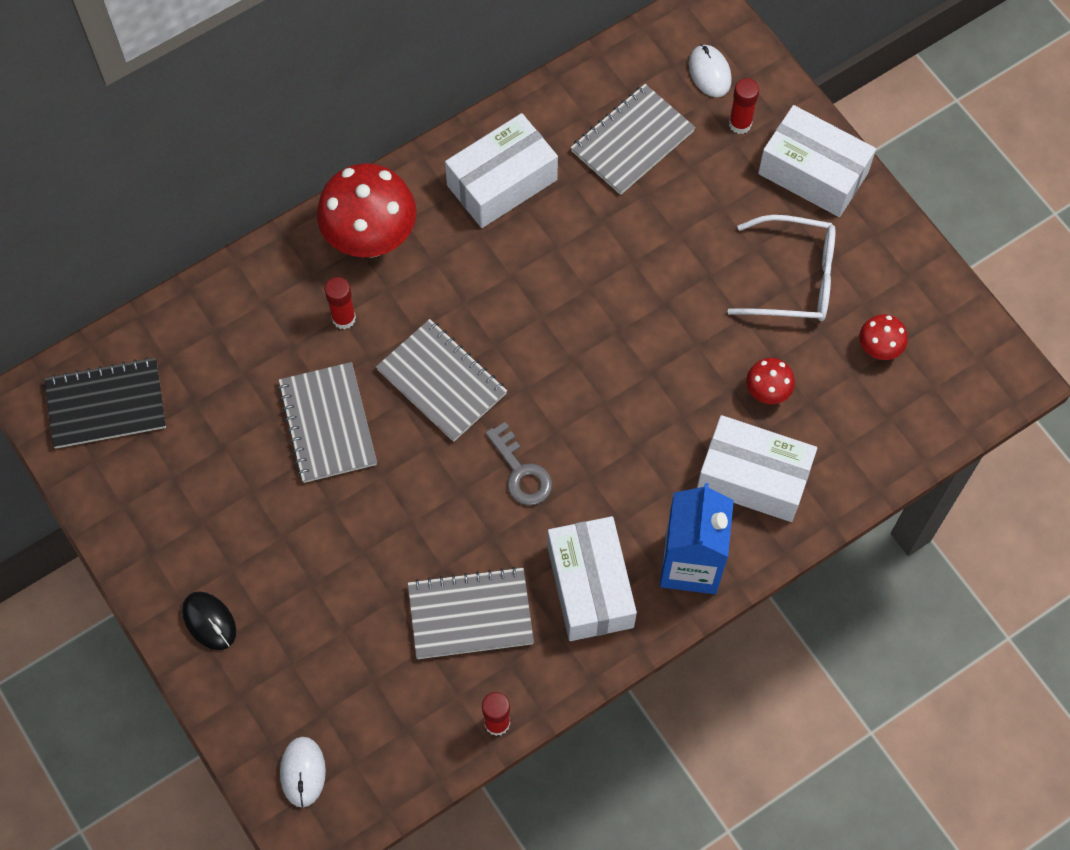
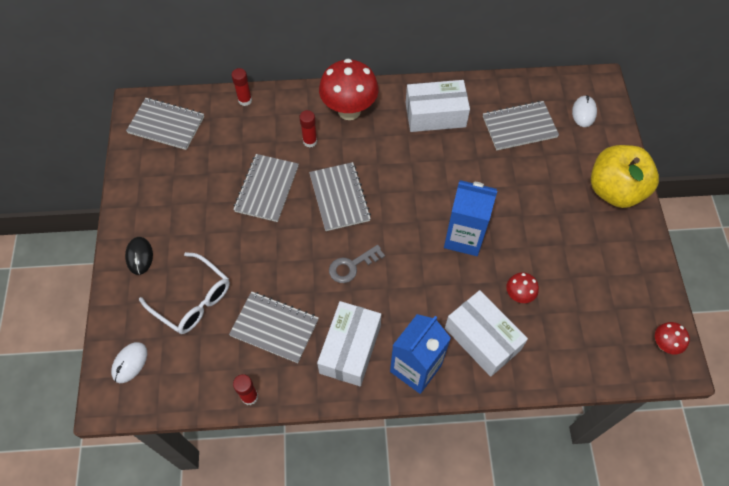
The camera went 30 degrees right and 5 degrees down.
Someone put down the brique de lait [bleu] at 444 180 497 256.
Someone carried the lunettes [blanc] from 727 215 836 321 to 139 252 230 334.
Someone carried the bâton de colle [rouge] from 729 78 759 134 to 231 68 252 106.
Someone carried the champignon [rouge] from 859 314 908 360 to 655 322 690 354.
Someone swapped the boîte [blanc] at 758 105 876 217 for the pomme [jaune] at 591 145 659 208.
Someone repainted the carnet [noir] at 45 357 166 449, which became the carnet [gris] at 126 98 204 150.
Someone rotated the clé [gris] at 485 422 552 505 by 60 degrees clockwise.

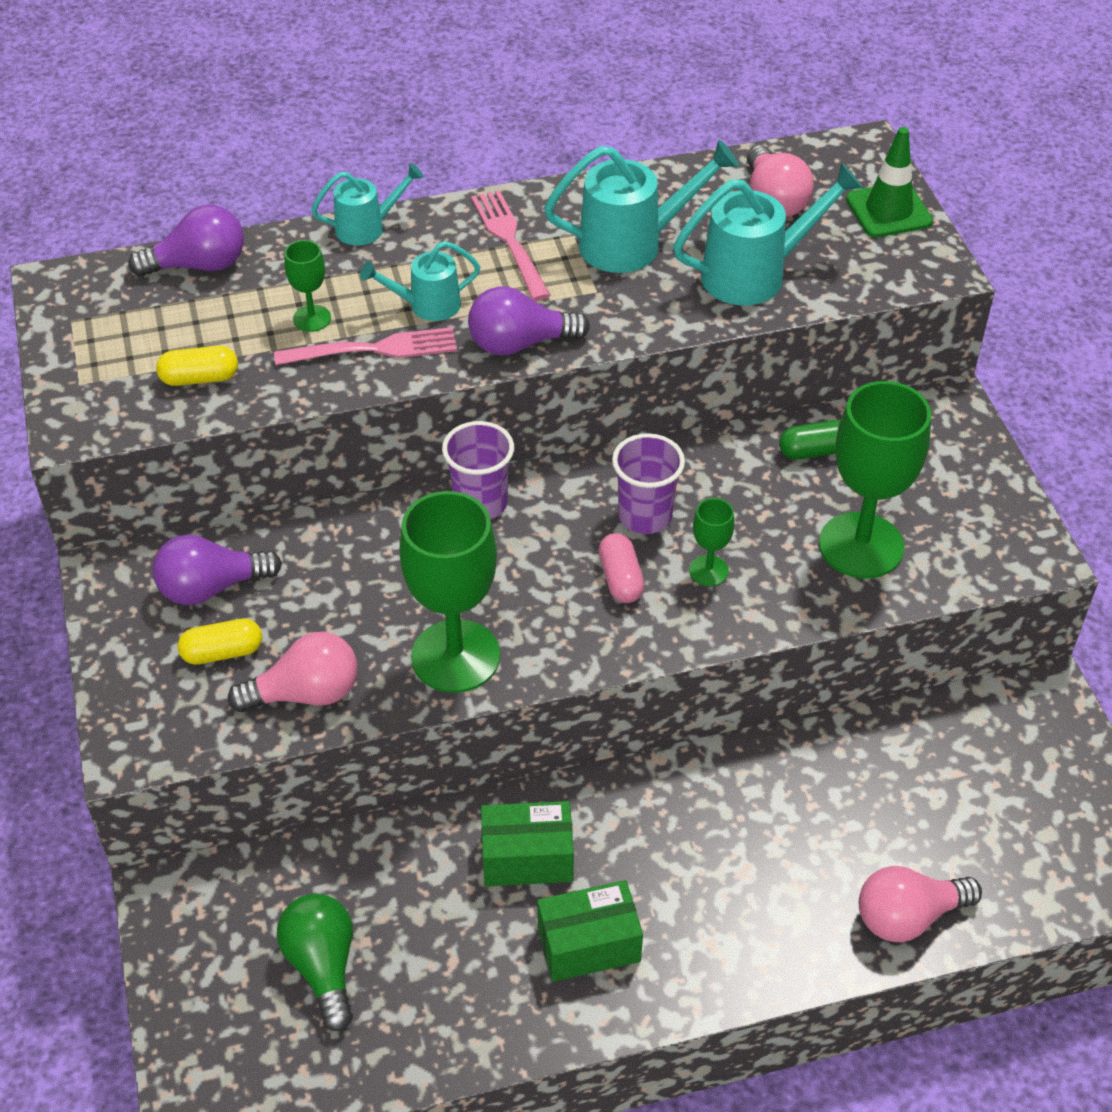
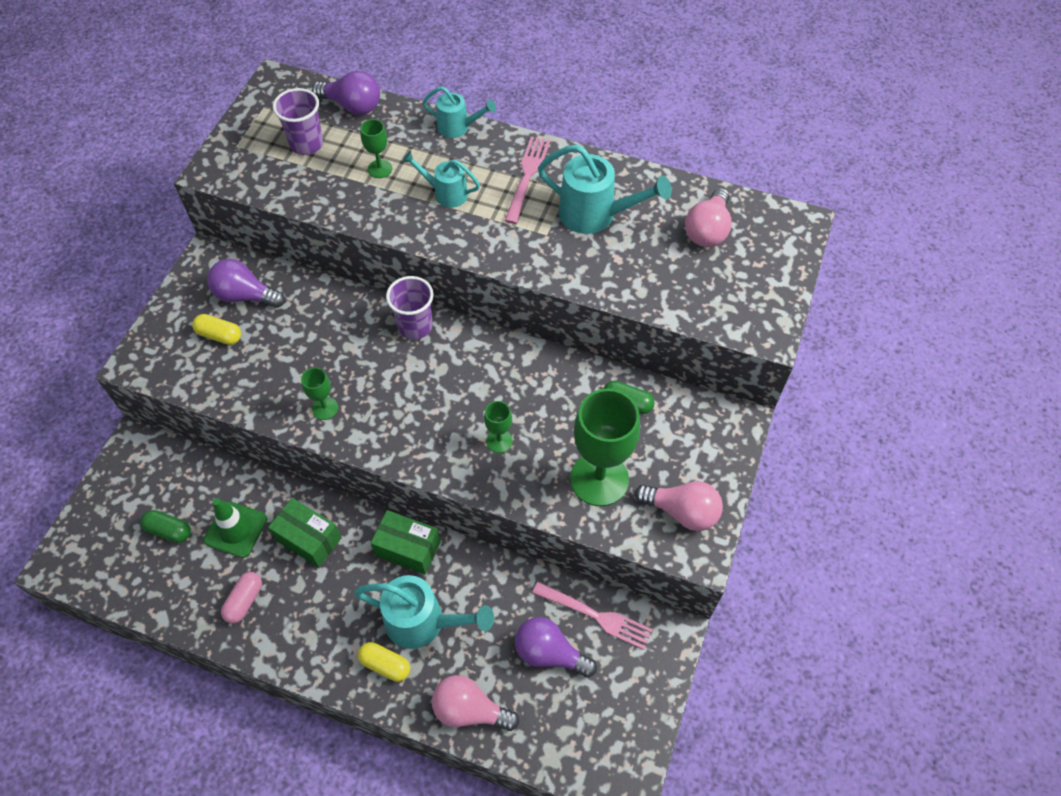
The camera went 35 degrees right and 10 degrees up.
Someone carried the gélule [jaune] from 156 346 238 386 to 358 642 410 682.
Someone carried the ampoule [rose] from 228 632 358 712 to 635 481 723 531.
Someone carried the fourchette [rose] from 274 327 457 365 to 532 582 653 650.
Someone carried the ampoule [violet] from 468 286 590 355 to 515 617 597 678.
Someone carried the boîte [vert] from 537 880 643 982 to 371 510 441 574.
Someone carried the gélule [rose] from 598 533 645 603 to 221 572 262 624.
Someone carried the gobelet [violet] from 612 433 685 534 to 273 88 323 155.
Someone carried the arrosoir [turquoise] from 673 163 863 305 to 354 575 494 649.
Someone carried the cône de chantier [vert] from 846 127 933 237 to 204 498 267 558.
Someone swapped the ampoule [vert] at 277 894 353 1031 for the gélule [vert] at 140 510 191 543.
Someone scaled the verre à pied [vert] at 399 491 500 693 by 0.46.

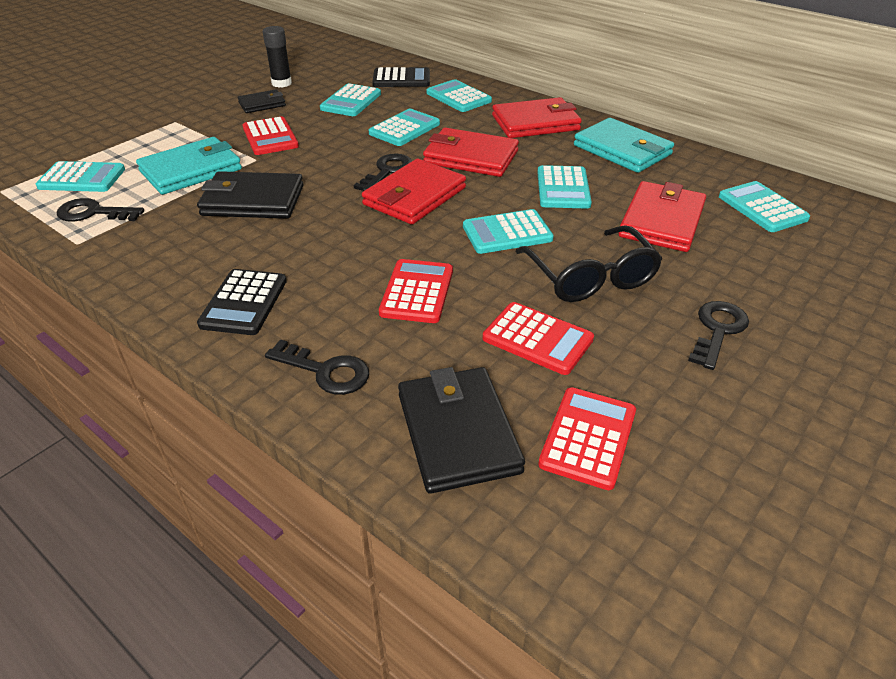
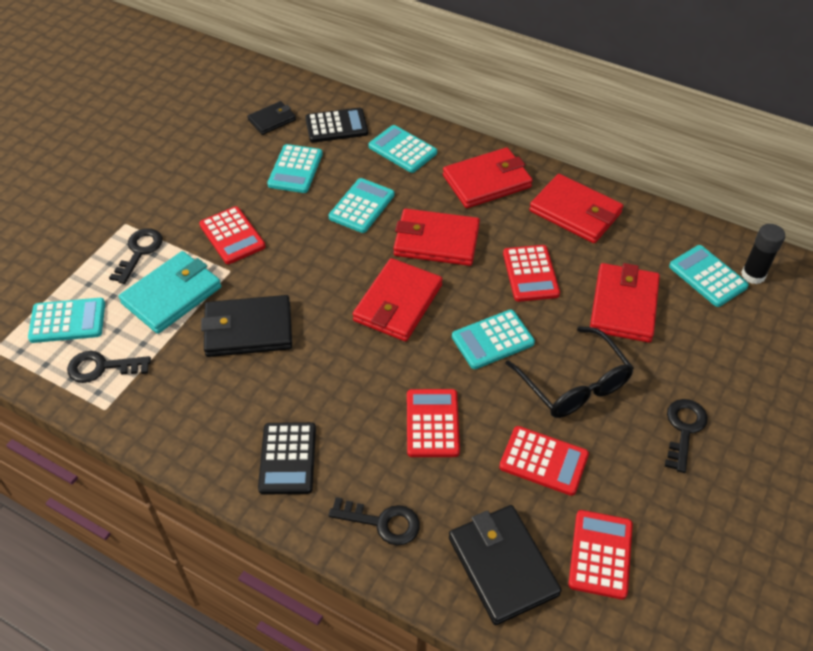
The camera went 10 degrees left and 10 degrees up.
Someone carried the portefeuille [noir] from 238 89 286 113 to 247 101 296 135.
Someone carried the bâton de colle [noir] from 263 26 292 87 to 741 224 785 284.
Someone carried the clé [noir] from 354 154 412 191 to 109 228 163 284.
Someone repainted the calculatrice [turquoise] at 537 165 592 209, which became the calculatrice [rouge] at 503 245 560 302.
Someone repainted the portefeuille [turquoise] at 574 118 674 173, which became the portefeuille [rouge] at 529 174 623 243.

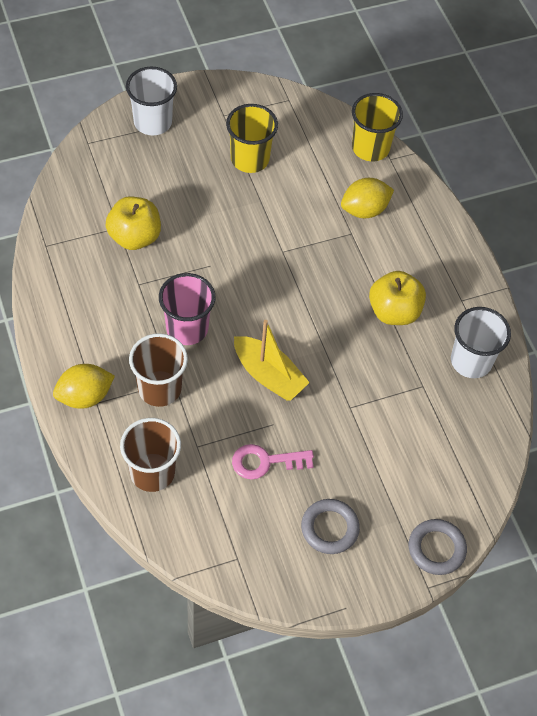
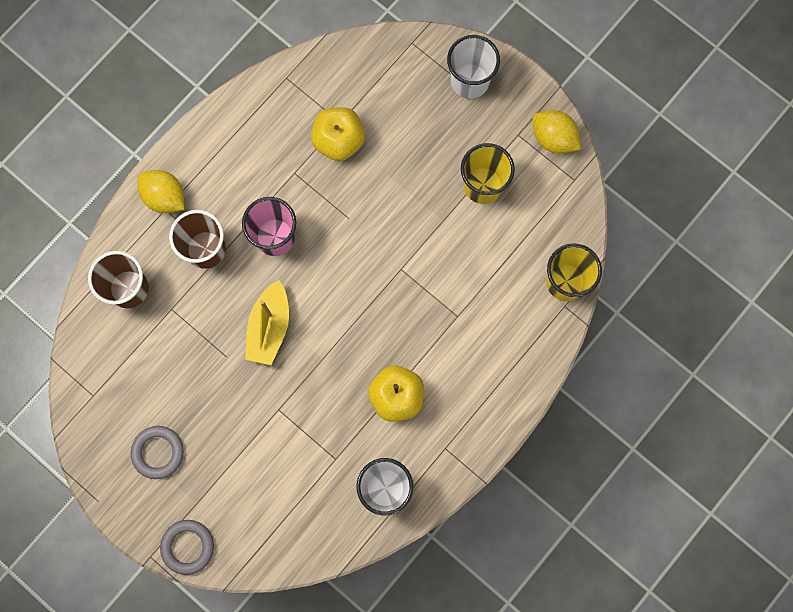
The camera went 65 degrees right and 20 degrees up.
Someone took away the clé [rose] at 232 444 314 479.
Someone carried the citron [jaune] from 341 178 394 218 to 533 110 581 154.

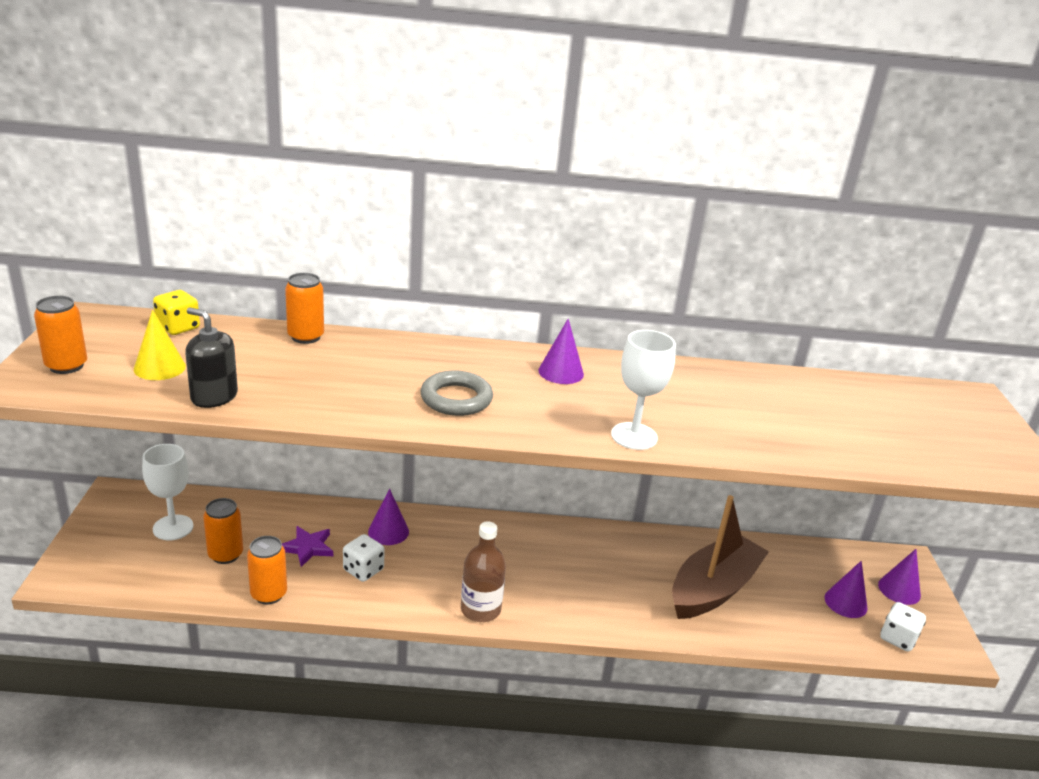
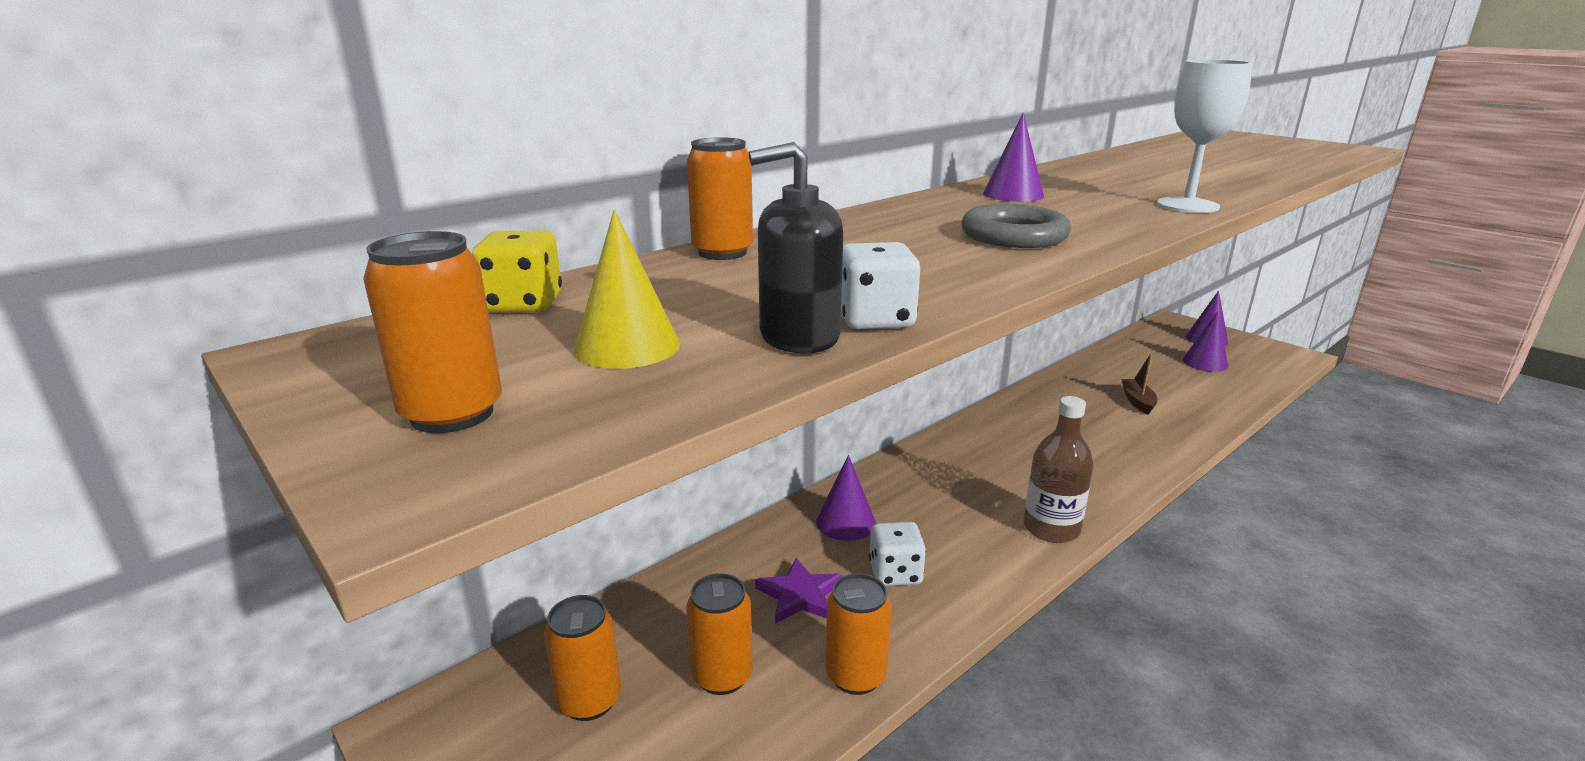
The camera went 40 degrees left and 5 degrees down.
Someone carried the dé [blanc] from 880 602 926 652 to 841 242 920 329.
Someone swapped the verre à pied [blanc] at 142 444 193 540 for the canette [orange] at 544 595 621 721.
Someone scaled the bateau [marron] at 672 495 769 619 by 0.41.

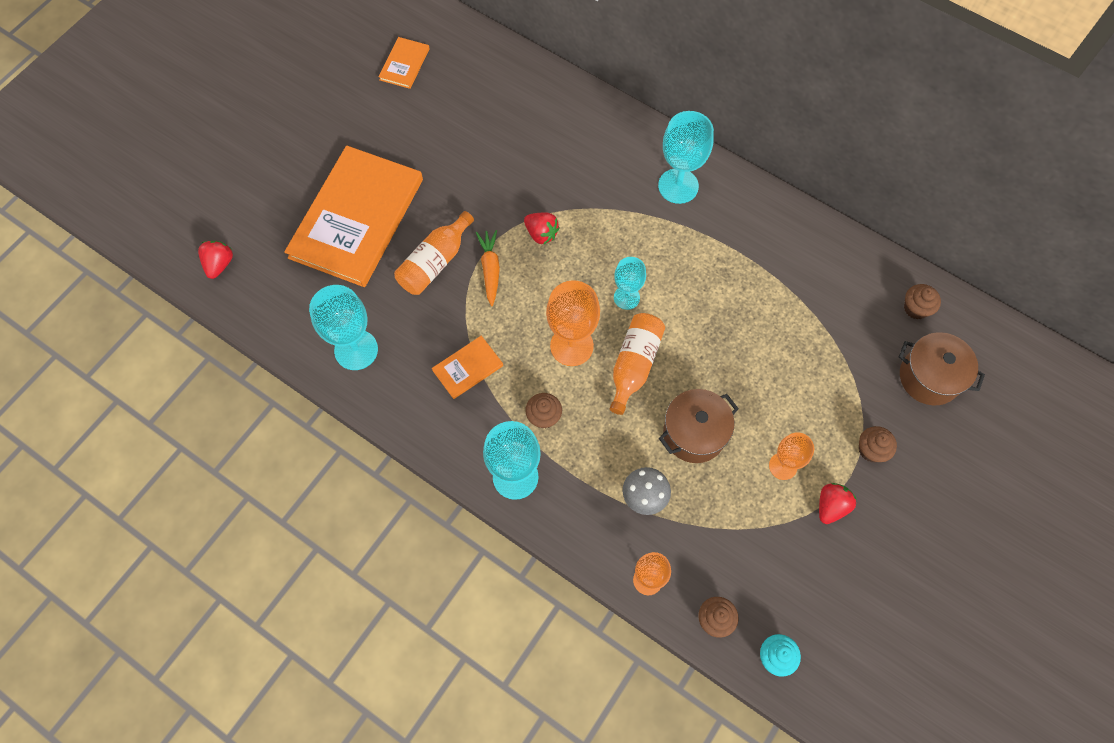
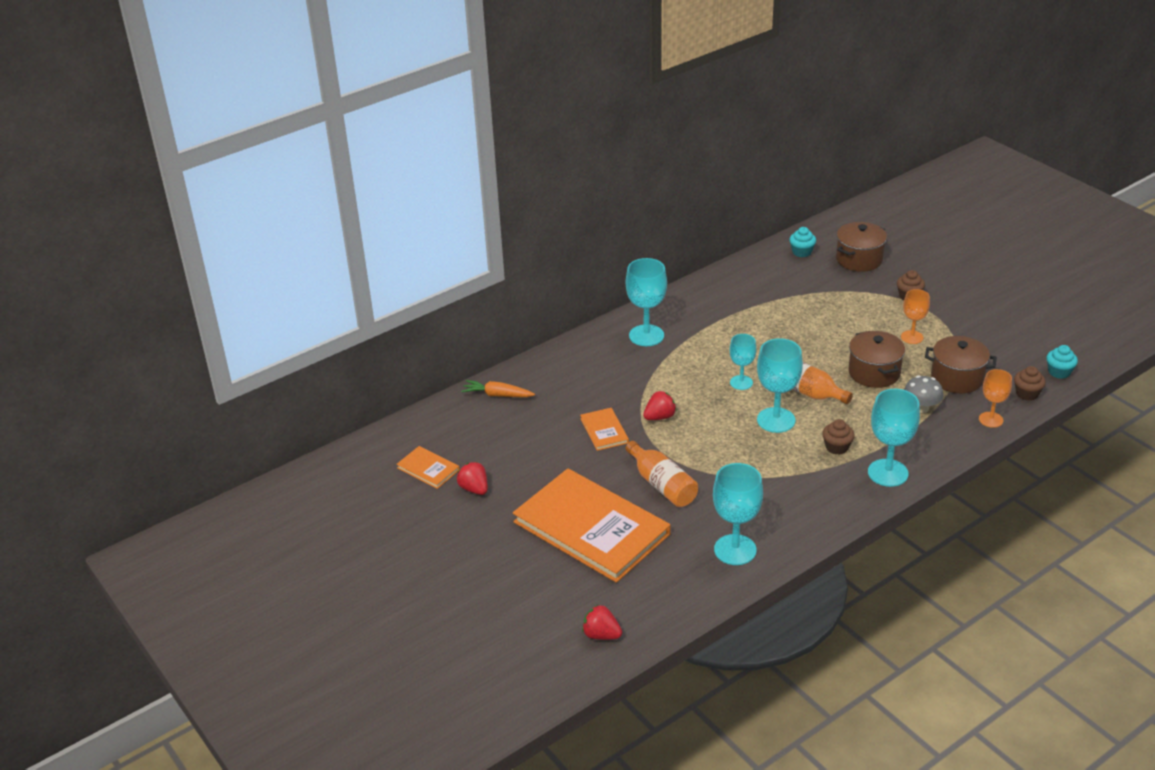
The camera went 70 degrees left and 30 degrees down.
Someone put down the marmite [marron] at 925 336 997 393.
Someone carried the livre [orange] from 432 336 503 399 to 580 408 629 451.
Someone carried the carotte [orange] from 476 230 500 306 to 461 380 535 397.
Someone carried the fraise [rouge] from 819 483 856 524 to 457 462 488 495.
Someone repainted the verre à pied [orange] at 546 280 600 366, which became the verre à pied [turquoise] at 757 338 803 433.
Someone repainted the muffin [marron] at 904 284 941 319, which became the muffin [turquoise] at 789 227 816 257.

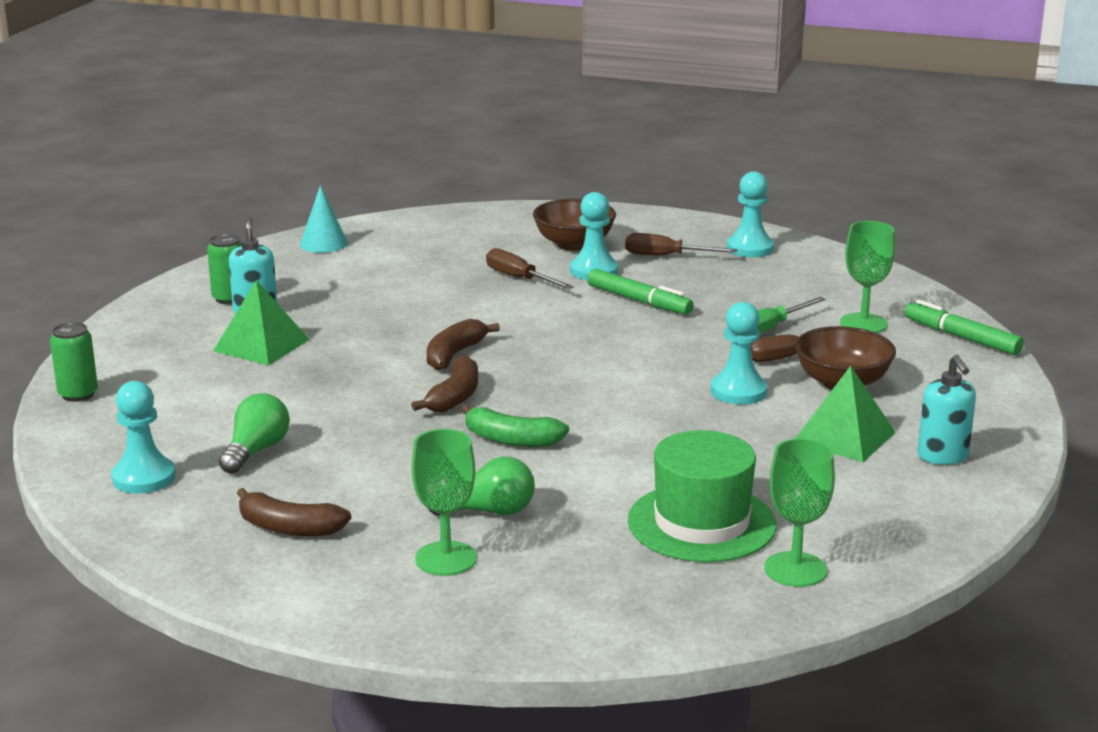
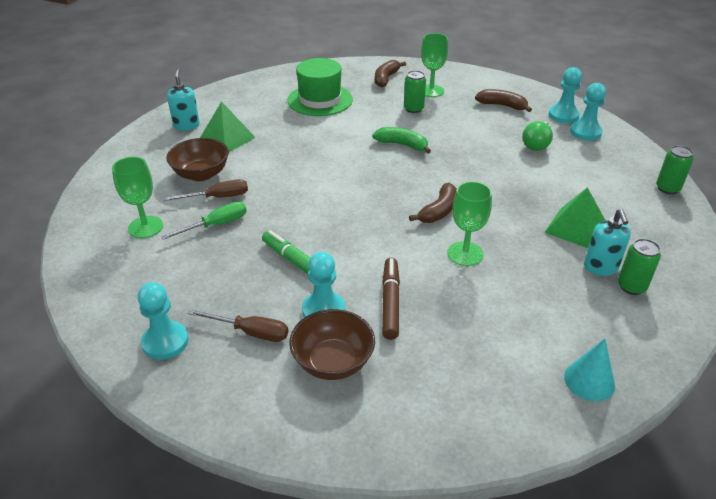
The camera went 175 degrees left and 15 degrees up.
Someone took away the feutre [vert] at 905 299 1024 355.
Someone carried the banane [marron] from 411 355 478 413 to 375 60 406 87.
Someone carried the pion [turquoise] from 711 302 767 405 to 548 67 582 123.
Someone carried the verre à pied [vert] from 764 438 835 587 to 447 181 492 266.
Someone swapped the ampoule [vert] at 428 456 535 516 for the canette [vert] at 404 70 426 113.
Someone swapped the tournevis [marron] at 486 248 574 289 for the feutre [marron] at 382 258 400 340.

